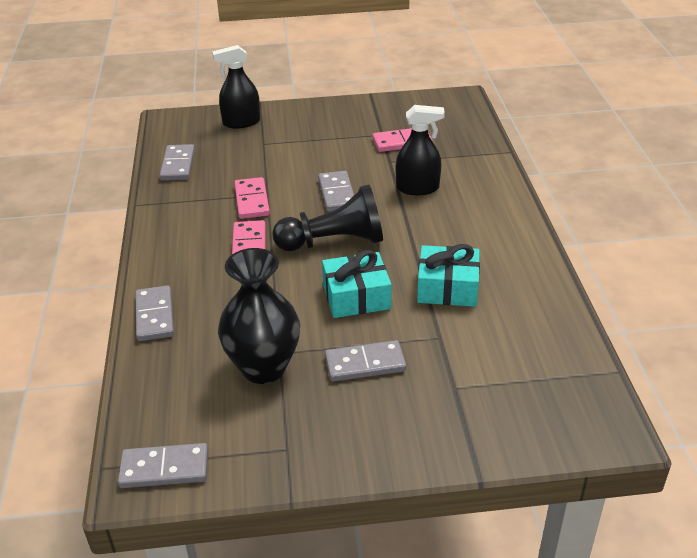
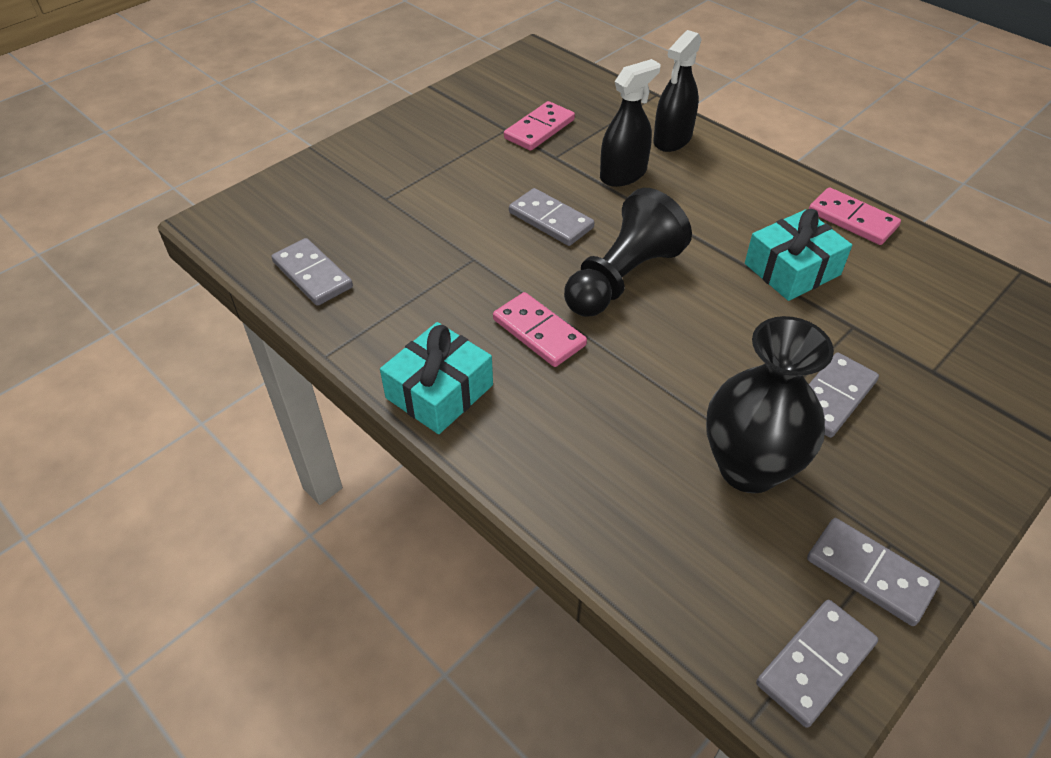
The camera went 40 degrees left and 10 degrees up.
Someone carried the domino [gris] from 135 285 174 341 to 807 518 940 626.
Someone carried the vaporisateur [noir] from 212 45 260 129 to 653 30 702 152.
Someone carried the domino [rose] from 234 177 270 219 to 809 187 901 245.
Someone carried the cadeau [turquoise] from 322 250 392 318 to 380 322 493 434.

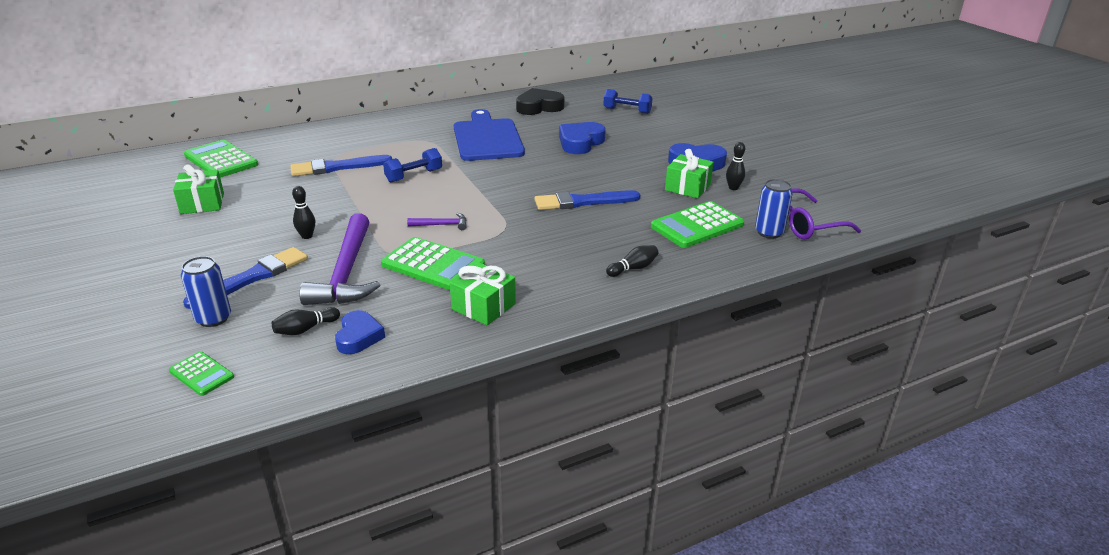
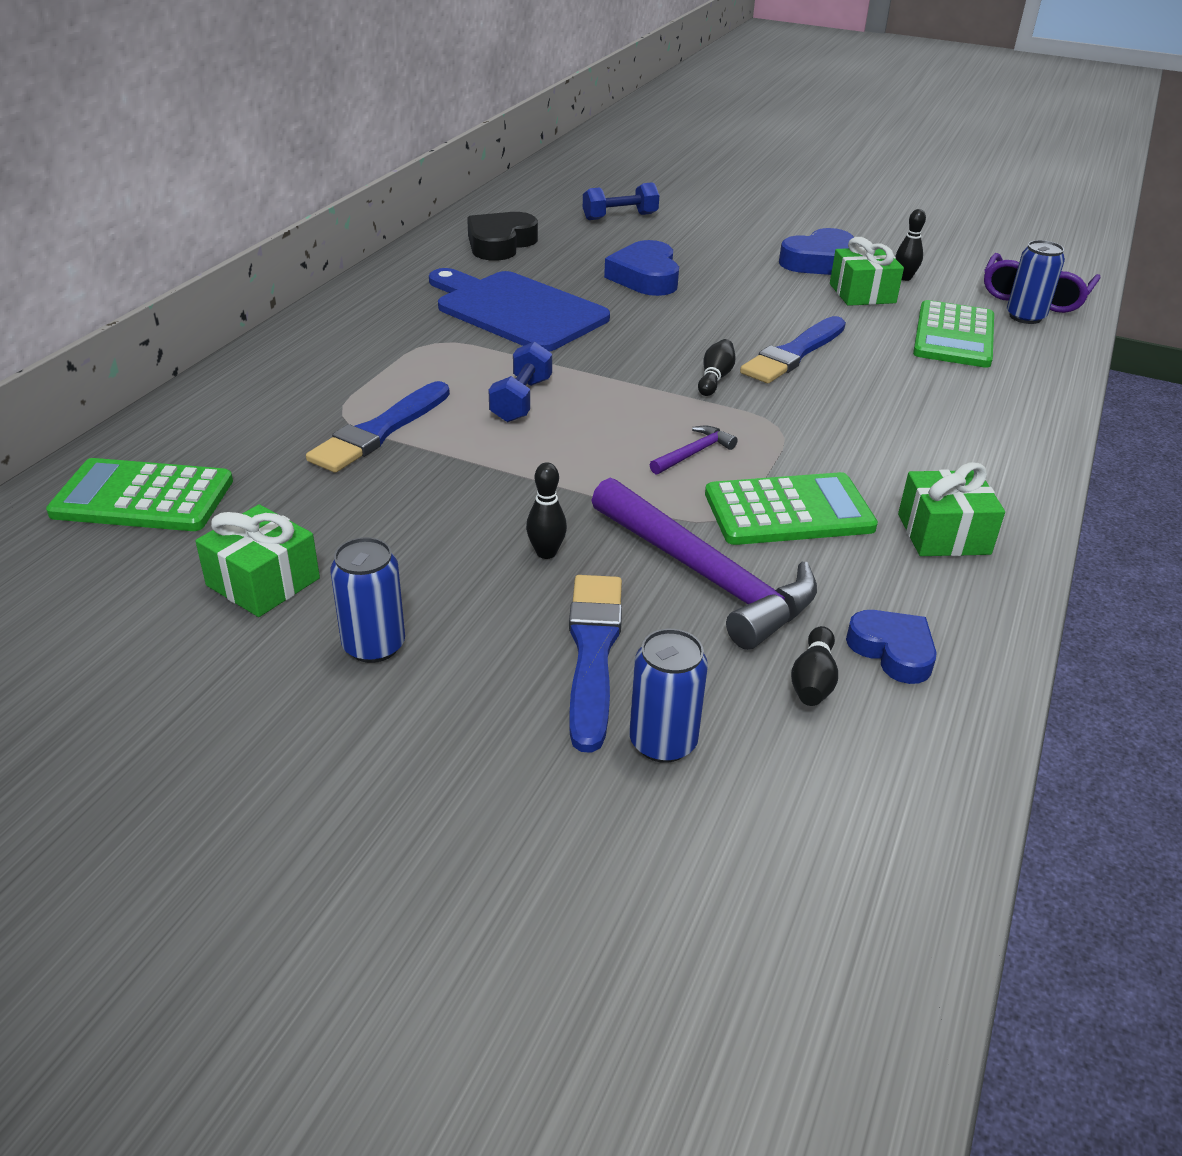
The camera went 40 degrees left and 5 degrees up.
Someone took away the calculatrice [vert] at 169 351 234 396.
Someone put down the canette [bleu] at 330 537 405 663.
Someone carried the quille [noir] from 606 245 659 277 to 698 339 736 396.

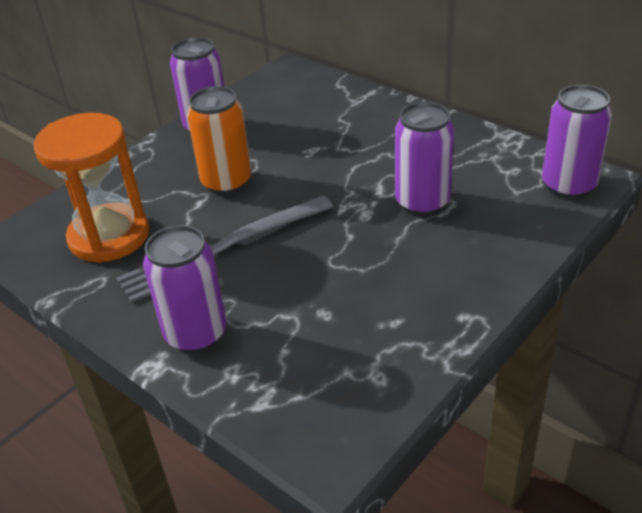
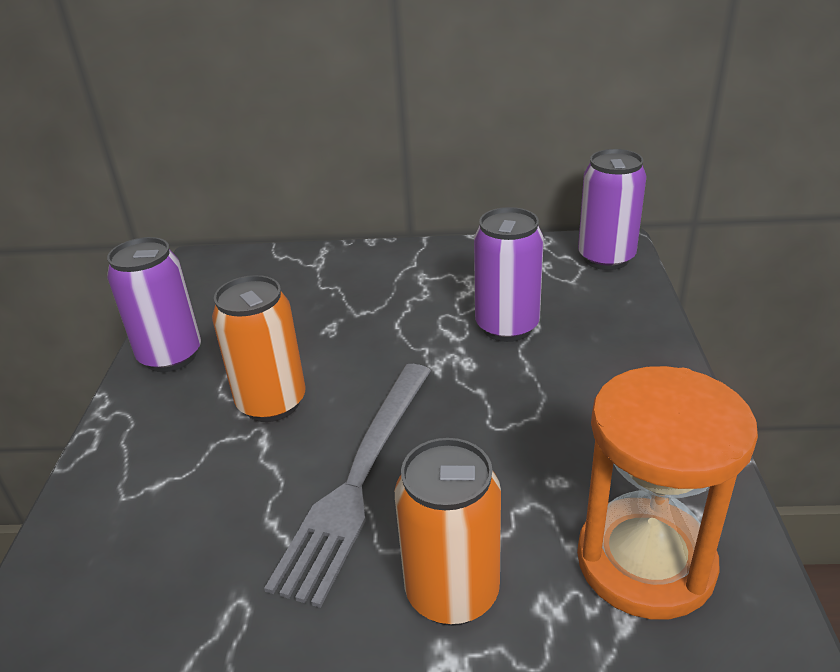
The camera went 40 degrees left and 5 degrees down.
Someone carried the sablier [orange] from 34 113 149 263 to 577 366 758 619.
Someone repainted the canette [violet] at 143 225 227 353, which became the canette [orange] at 395 438 501 626.

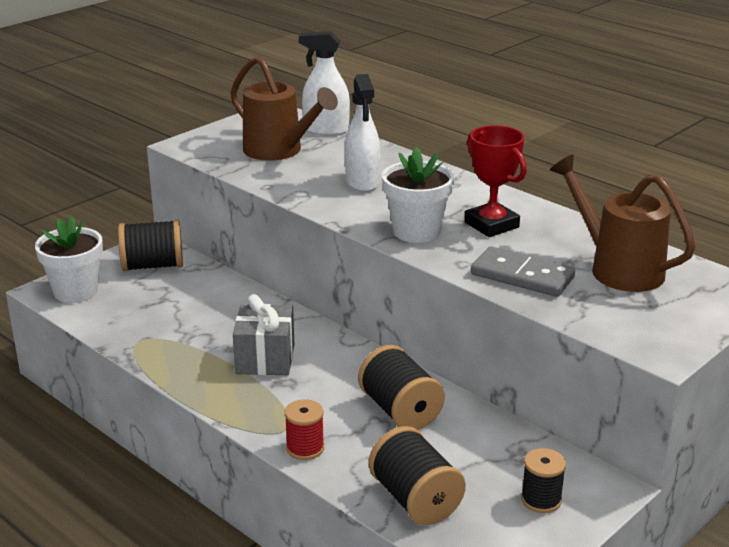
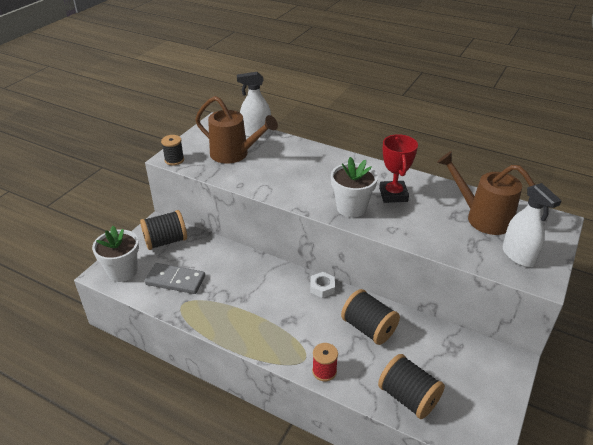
The camera went 15 degrees left and 10 degrees up.
Someone took away the cadeau [gris] at 233 294 294 375.
Someone put down the écrou [blanc] at 310 272 335 298.
Someone carried the vaporisateur [blanc] from 345 74 380 192 to 503 183 562 267.
Someone carried the domino [gris] from 471 246 575 297 to 145 263 205 294.
Someone carried the bobine [noir] from 521 448 566 513 to 161 135 184 165.
Someone rotated the trophée [rouge] at 465 125 527 237 by 45 degrees clockwise.

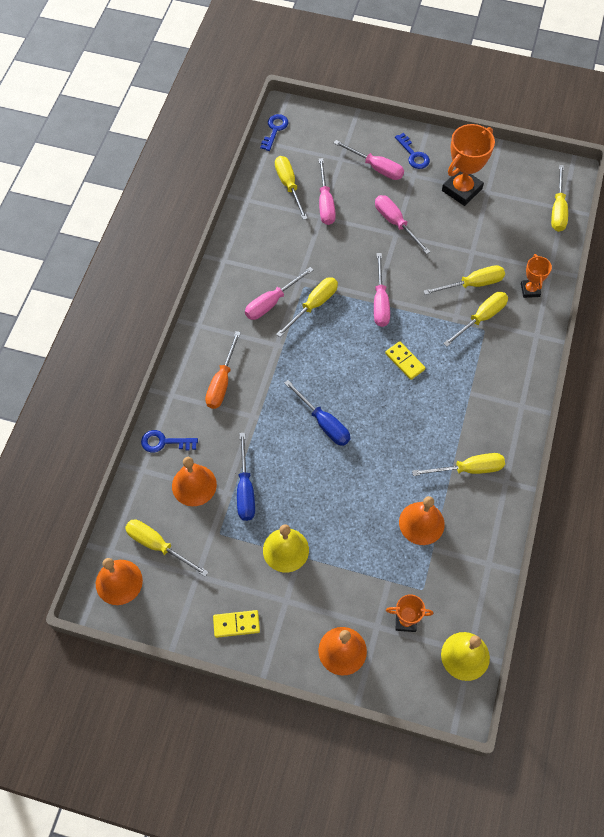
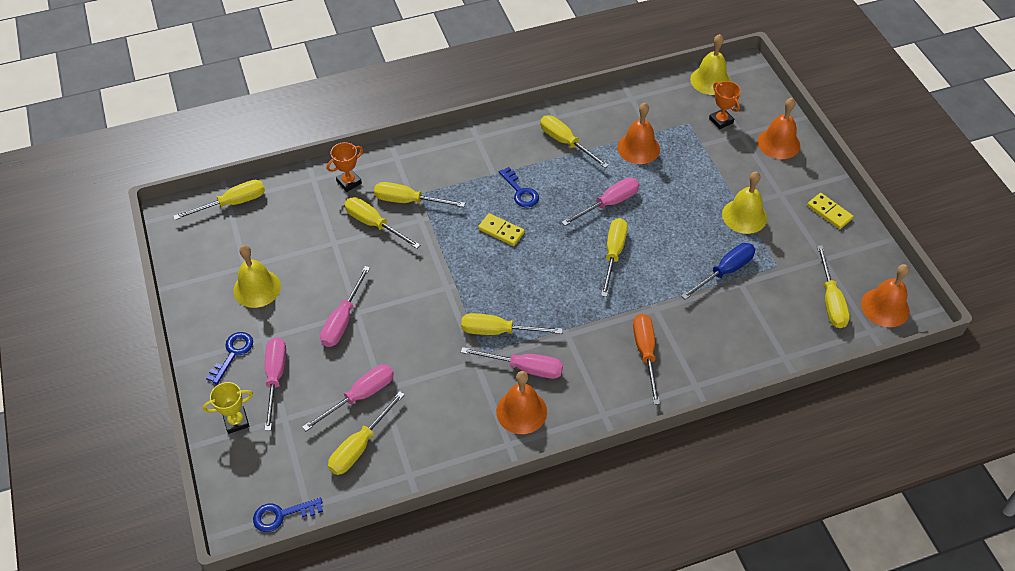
The camera went 125 degrees left and 10 degrees down.
Someone put down the trophée [jaune] at 203 382 253 434.
Someone carried the clé [bleu] from 141 430 198 452 to 499 167 539 207.
Someone carried the cloche [orange] from 172 457 217 506 to 496 371 547 434.
Someone carried the tournevis [rose] from 374 253 390 327 to 562 177 639 226.
Someone swapped the trophée [orange] at 442 124 495 206 for the cloche [jaune] at 233 245 281 308.
Someone repainted the tournevis [bleu] at 284 380 350 446, which became the tournevis [jaune] at 601 218 628 297.
Someone rotated the tournevis [orange] at 205 331 241 409 by 75 degrees counterclockwise.
Someone rotated the domino [jaune] at 385 341 425 380 by 75 degrees counterclockwise.

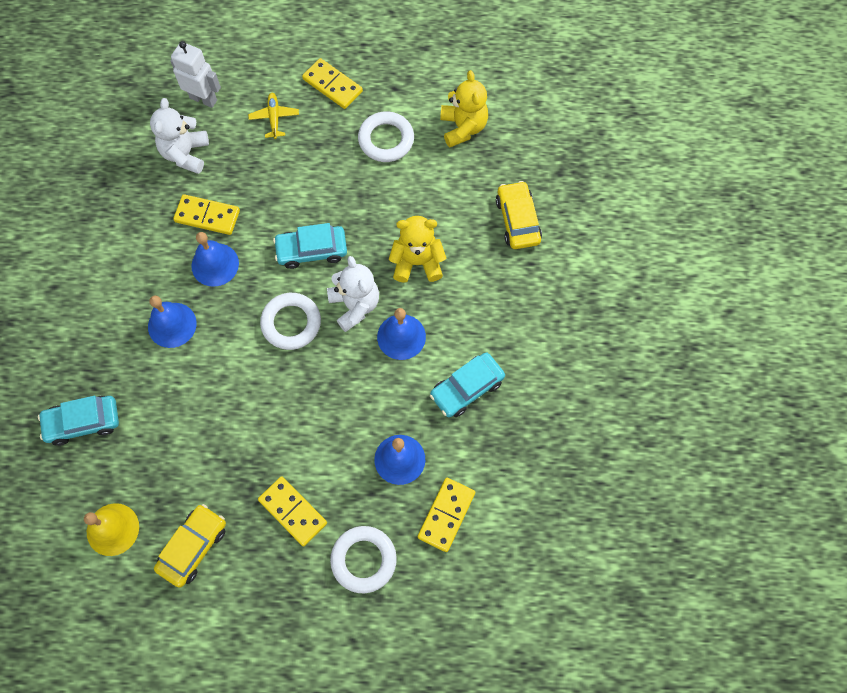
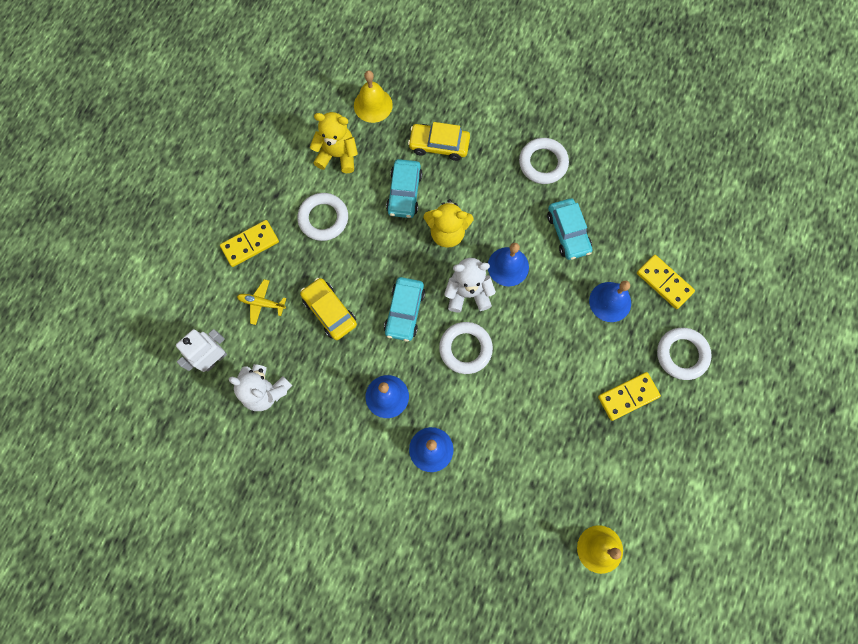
The camera went 70 degrees left and 5 degrees up.
Someone took away the domino [jaune] at 173 194 240 235.
Someone put down the cloche [jaune] at 354 70 393 123.
Someone put down the anneau [blanc] at 519 138 569 184.
Someone carried the voiture [turquoise] from 38 396 119 446 to 386 159 422 218.
Someone carried the voiture [jaune] from 154 504 226 588 to 300 278 357 340.
Someone rotated the ours en peluche [jaune] at 389 216 447 282 by 105 degrees counterclockwise.

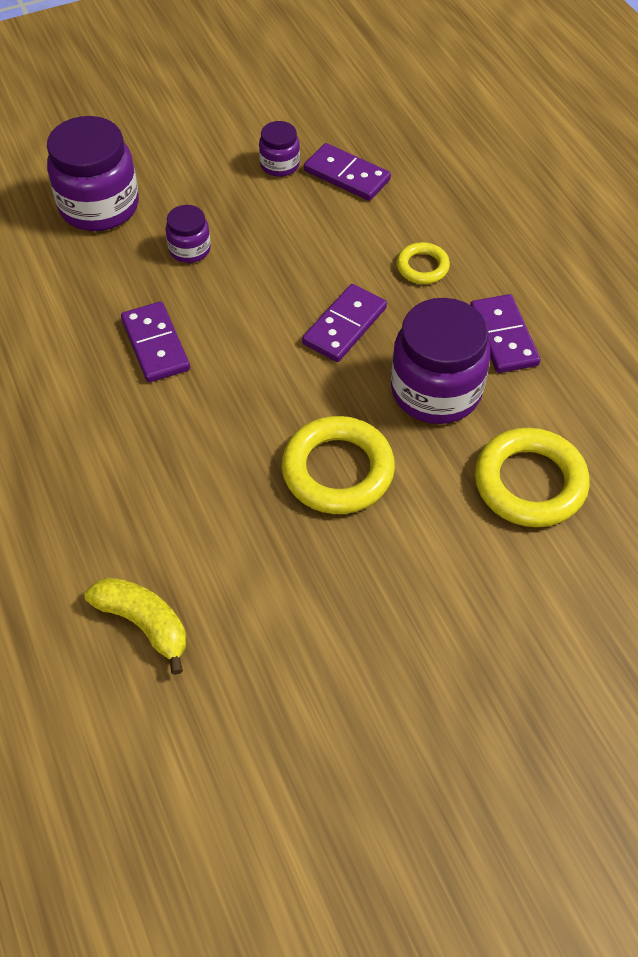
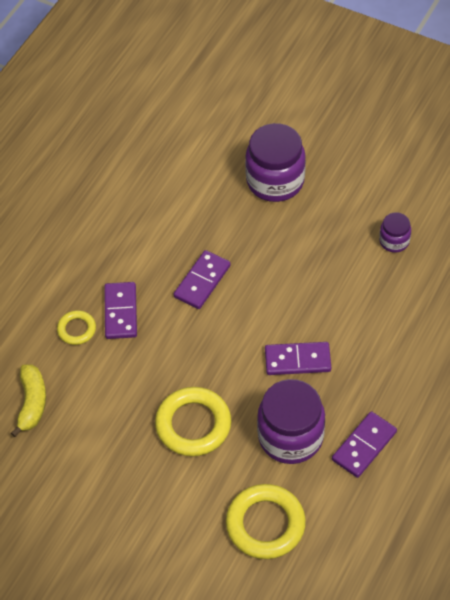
The camera went 55 degrees right and 0 degrees up.
Someone took away the bocal [violet] at 166 205 211 263.
Someone carried the domino [violet] from 304 143 391 201 to 104 282 137 339.
Someone carried the anneau [jaune] from 397 242 450 284 to 57 310 96 345.

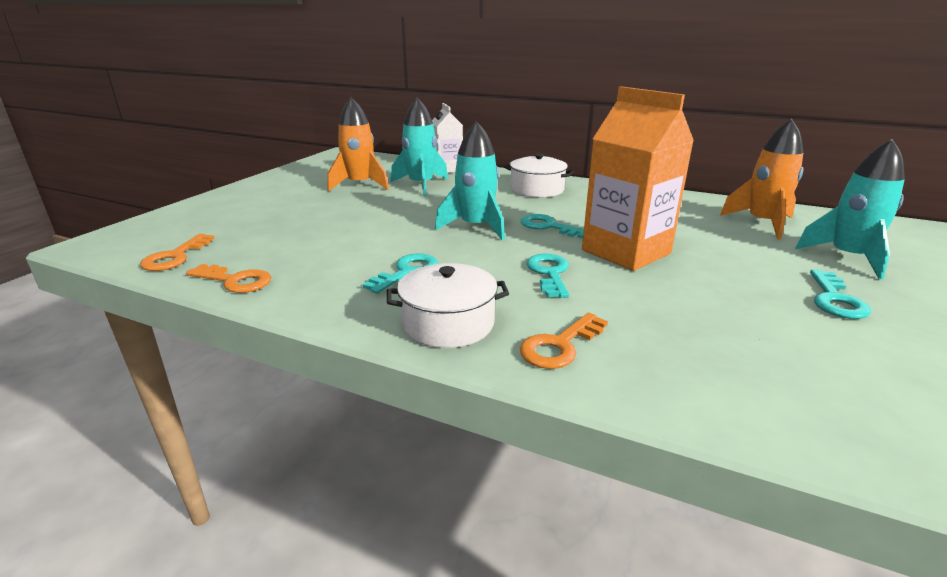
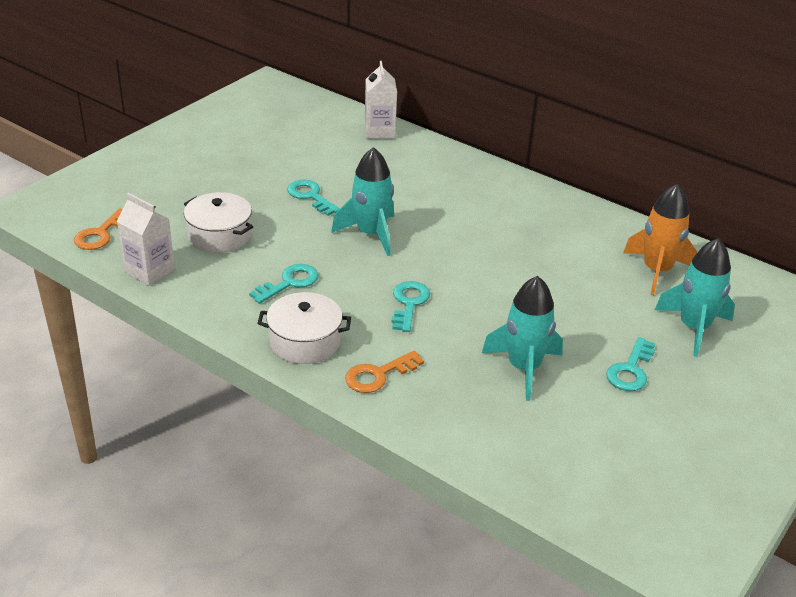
The camera went 10 degrees right and 10 degrees up.
Someone took away the fusée [orange] at 328 97 389 191.
Someone took away the brique de lait [orange] at 582 86 694 271.
Someone carried the fusée [turquoise] from 390 98 448 196 to 482 276 563 401.
Someone carried the marmite [blanc] from 504 153 574 198 to 184 192 253 253.
Someone carried the clé [turquoise] from 521 214 584 239 to 287 180 340 216.
Someone swapped the clé [orange] at 186 264 271 293 for the brique de lait [blanc] at 117 193 175 286.

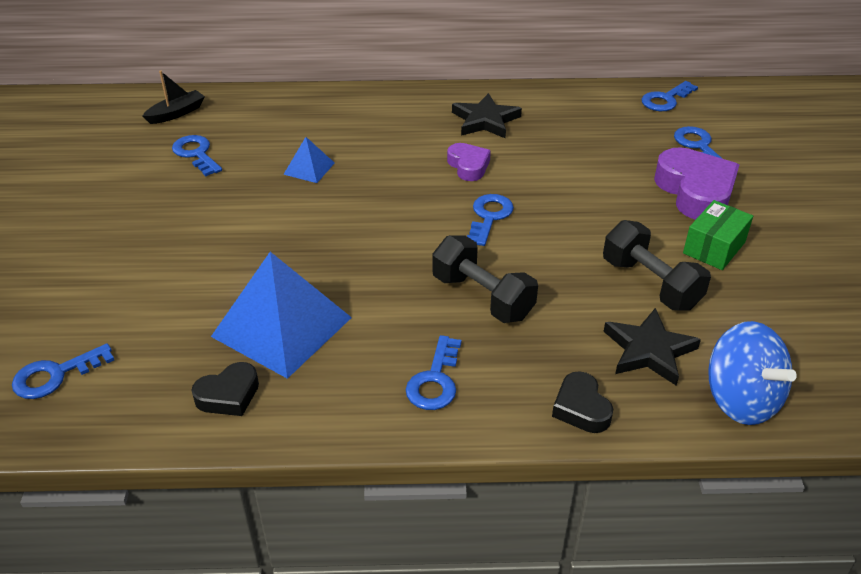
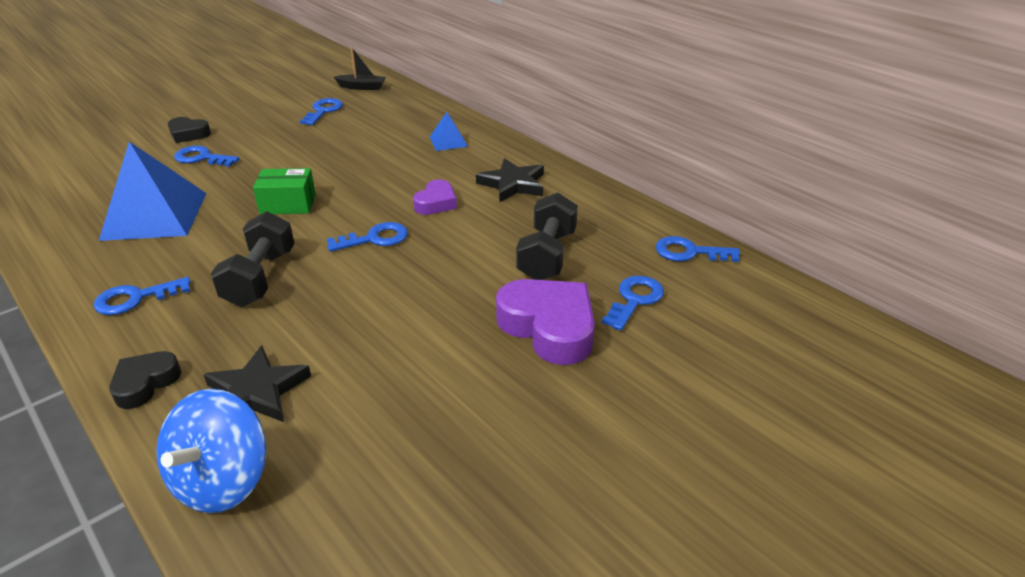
The camera went 50 degrees right and 5 degrees down.
Someone carried the clé [bleu] from 12 344 114 399 to 174 145 239 167.
Someone carried the cœur [noir] from 191 362 259 416 to 168 117 211 143.
Someone carried the pyramide [bleu] from 283 137 334 183 to 430 112 468 151.
Someone carried the haltère [noir] from 603 220 711 311 to 516 193 578 280.
Someone carried the boîte [vert] from 683 200 753 270 to 253 168 316 214.
Someone rotated the cœur [violet] at 654 147 739 220 by 75 degrees counterclockwise.

